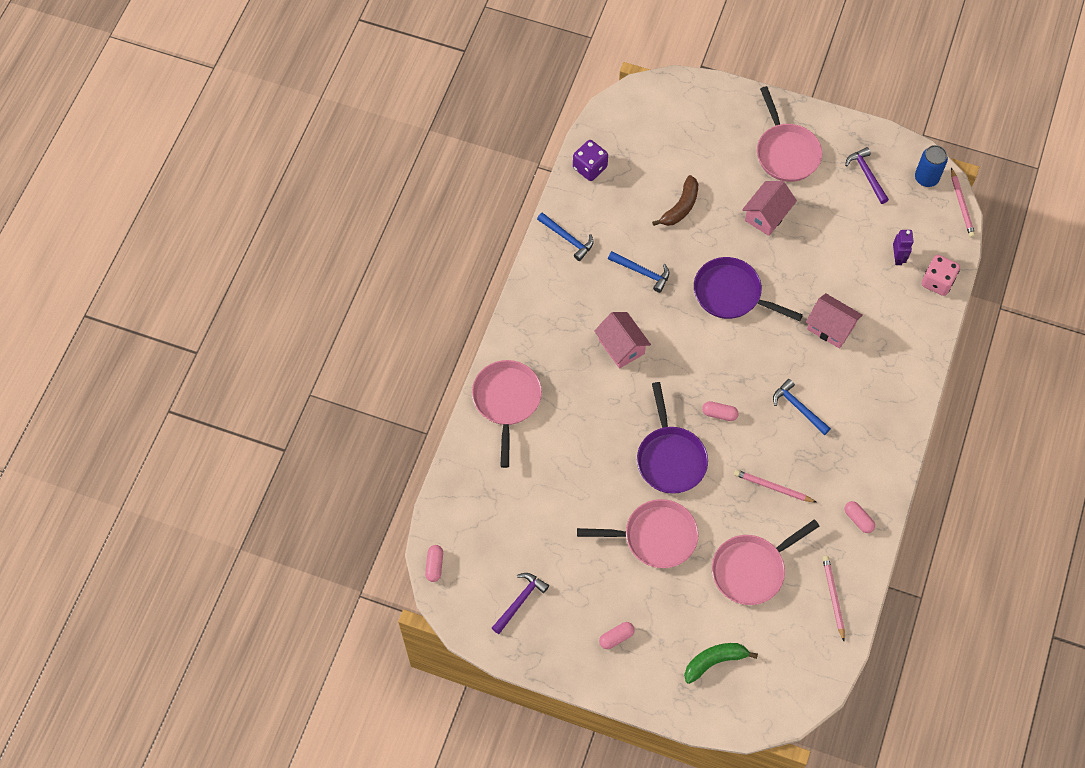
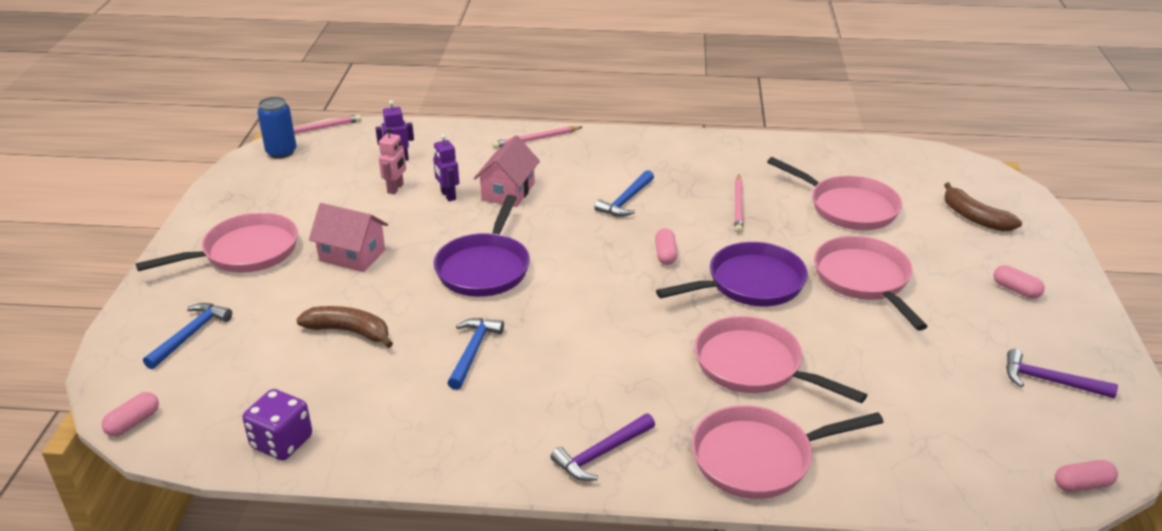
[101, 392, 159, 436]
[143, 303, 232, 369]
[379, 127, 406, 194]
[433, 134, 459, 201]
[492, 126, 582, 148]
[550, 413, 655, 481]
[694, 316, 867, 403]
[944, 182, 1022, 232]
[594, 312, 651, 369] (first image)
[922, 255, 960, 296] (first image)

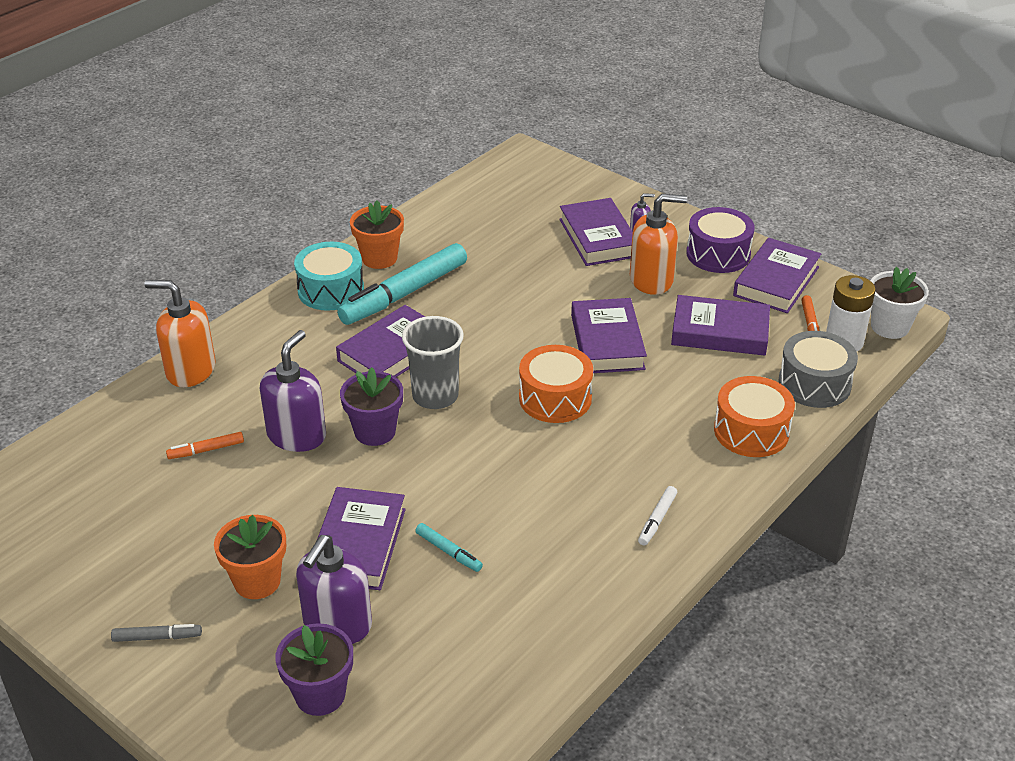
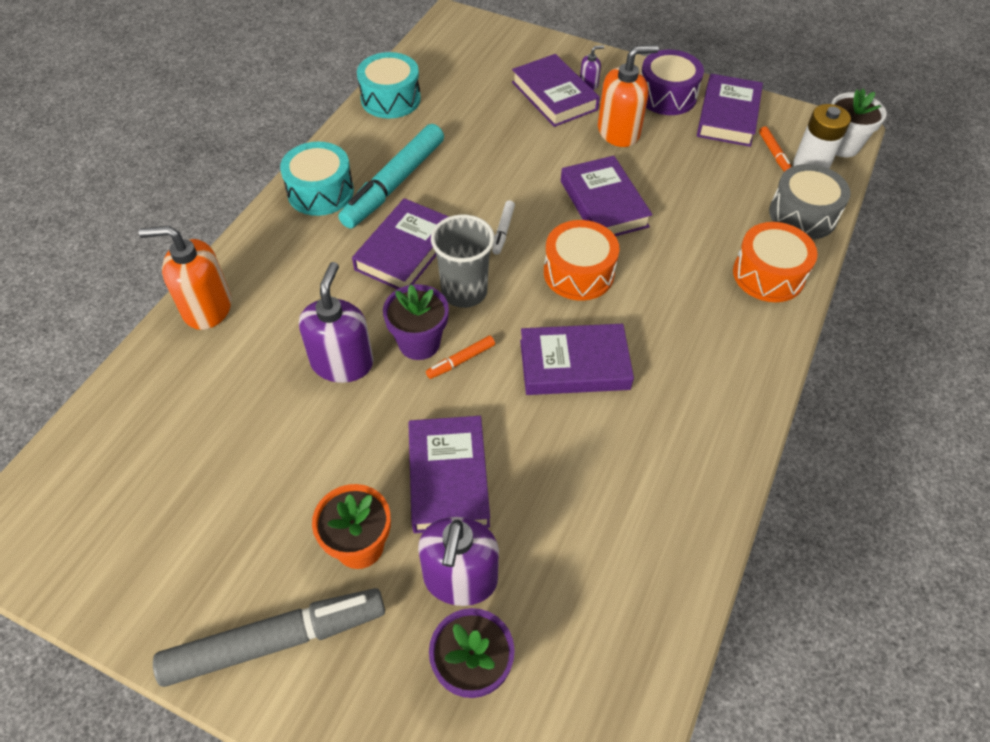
[153, 588, 385, 687]
[357, 52, 421, 119]
[426, 336, 495, 379]
[492, 200, 515, 255]
[520, 324, 634, 395]
[350, 200, 404, 269] (first image)
[415, 523, 483, 572] (first image)

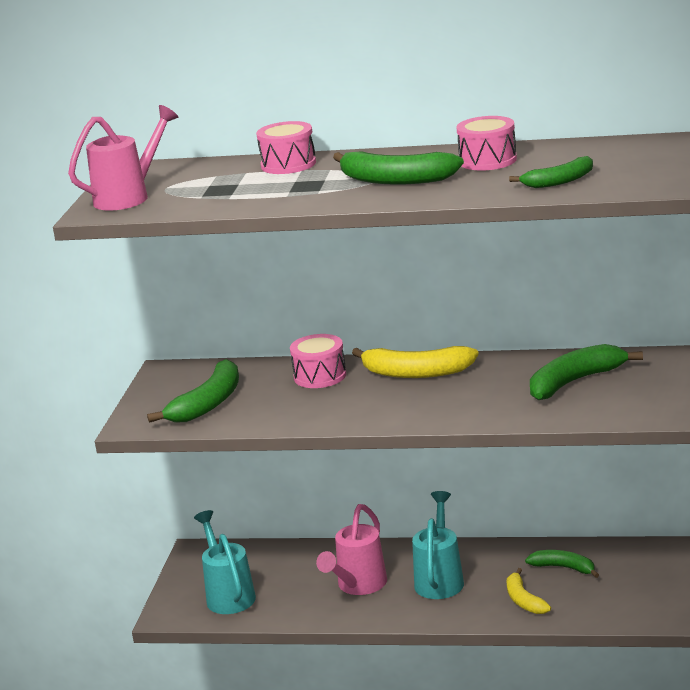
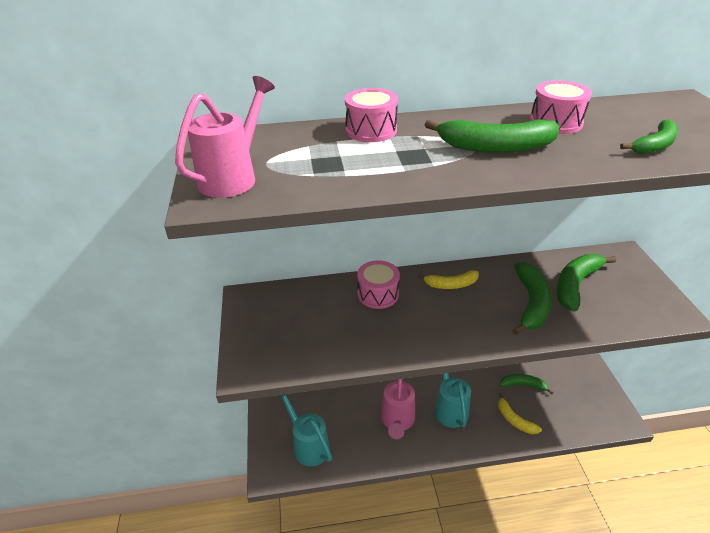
[417, 270, 479, 289]
[512, 262, 552, 335]

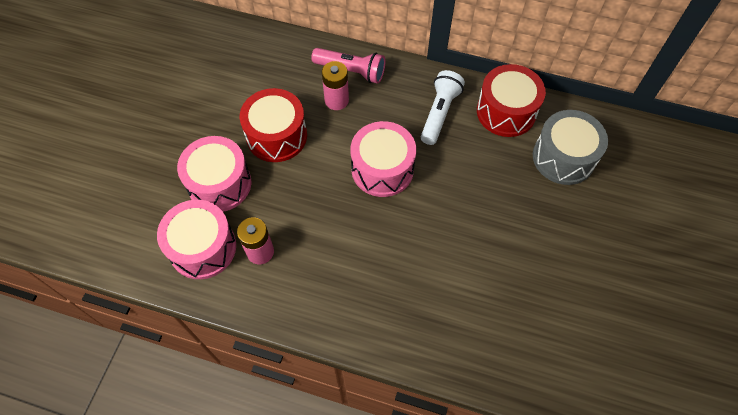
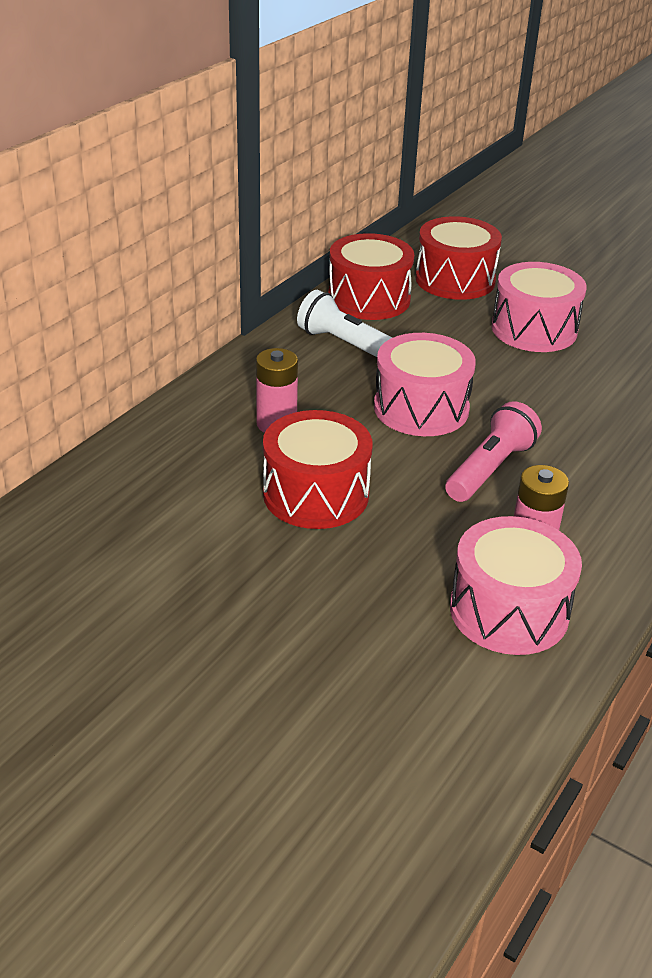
[416, 216, 502, 300]
[445, 401, 542, 502]
[492, 262, 587, 352]

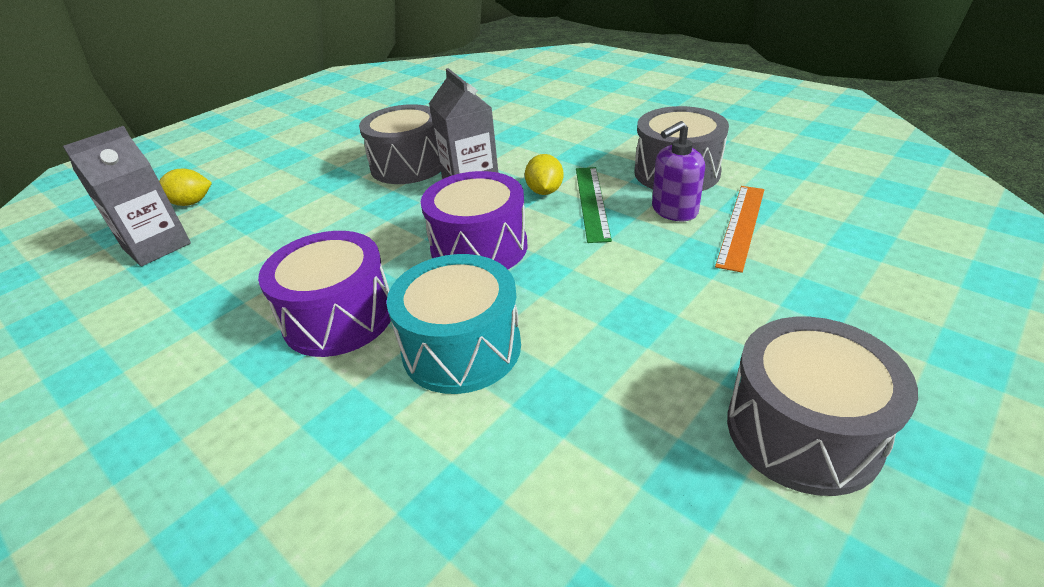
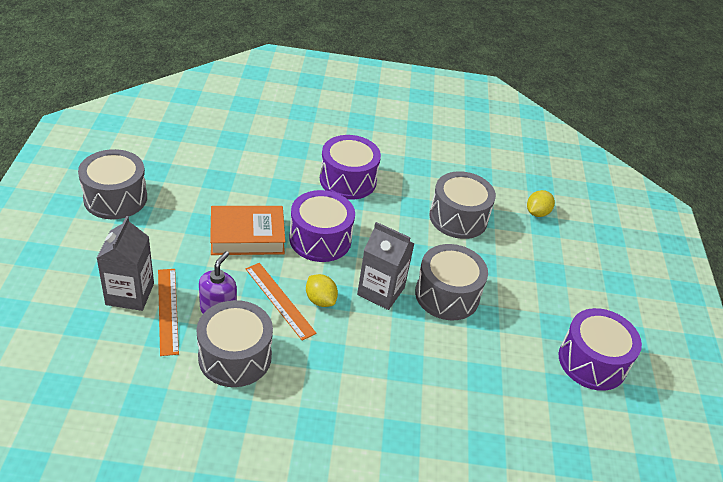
[96, 216, 154, 311]
[210, 206, 285, 255]
[245, 263, 317, 340]
[429, 171, 496, 239]
[559, 308, 642, 391]
[387, 254, 521, 394] (first image)

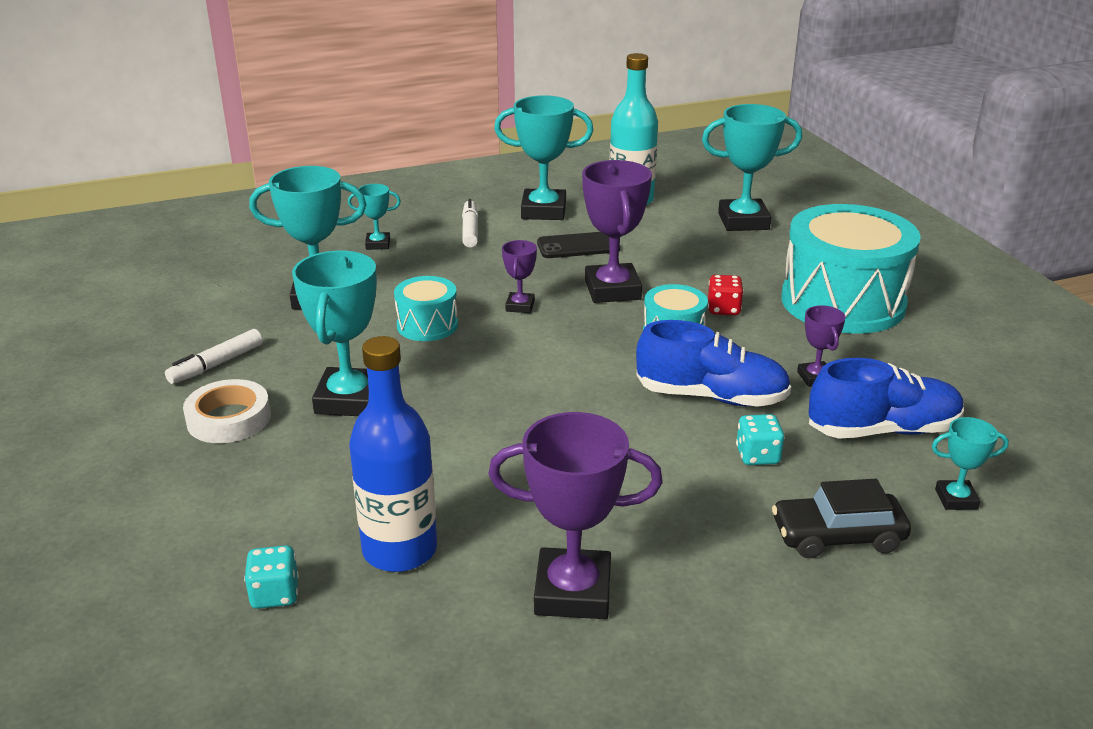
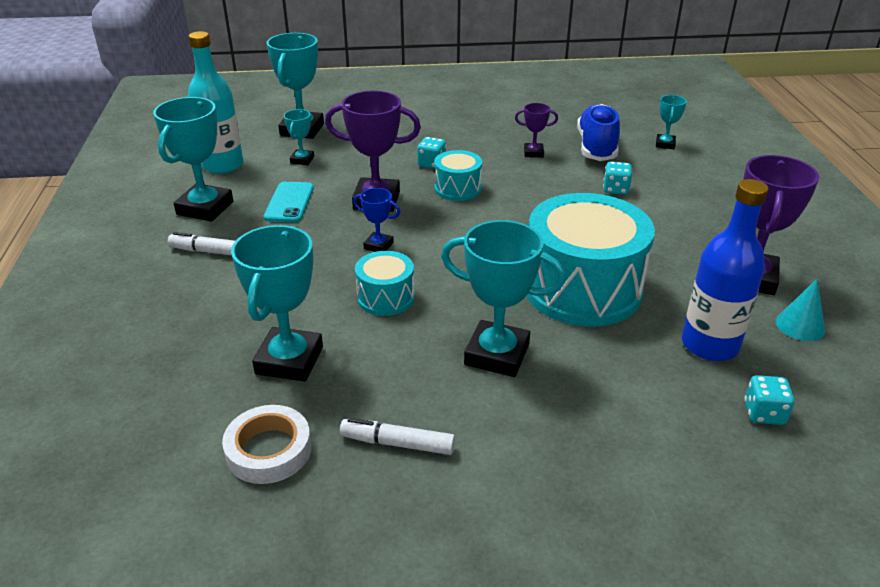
[222, 405, 311, 484]
[264, 182, 314, 222]
[284, 109, 314, 165]
[340, 418, 455, 455]
[353, 188, 400, 252]
[417, 137, 446, 169]
[527, 193, 655, 327]
[776, 279, 825, 341]
[636, 320, 791, 407] (first image)
[772, 479, 911, 558] (first image)

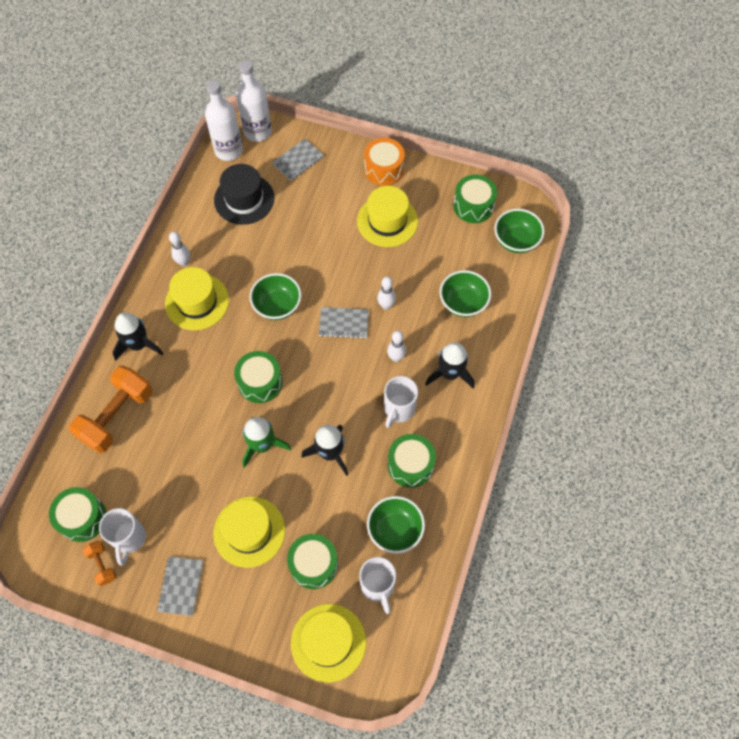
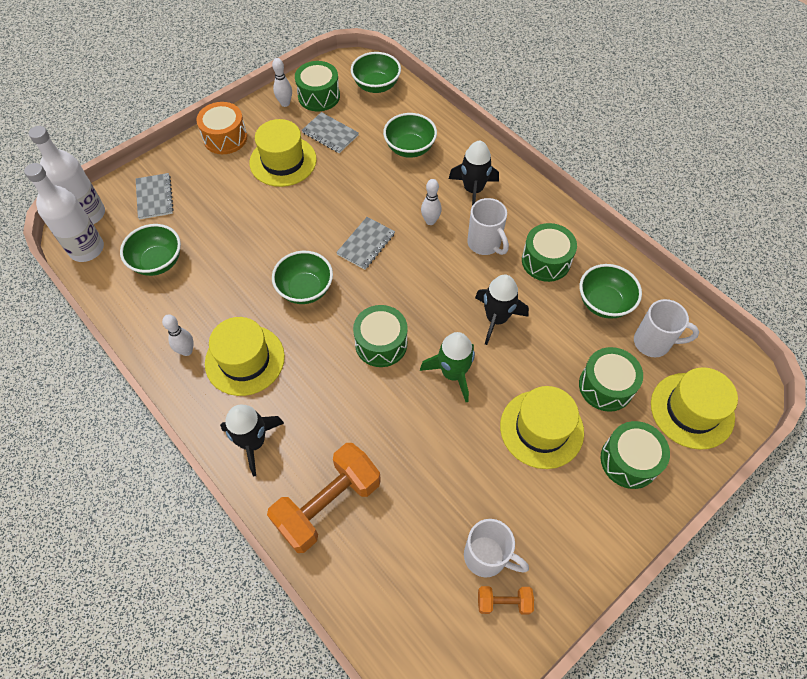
[120, 224, 181, 276]
[267, 443, 381, 553]
[272, 58, 292, 107]
[302, 112, 359, 153]
[600, 421, 670, 489]

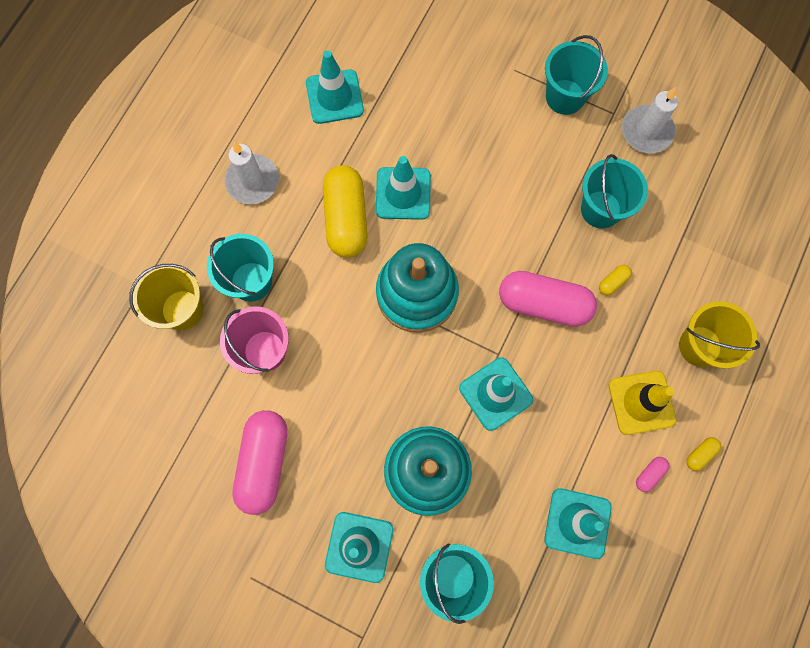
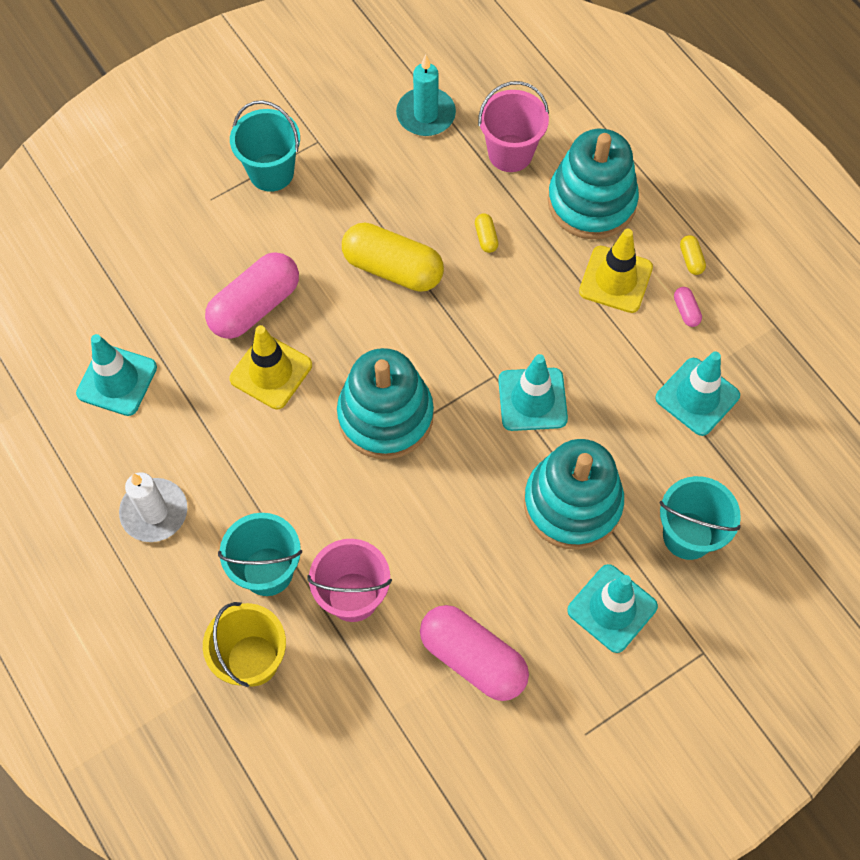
[205, 252, 299, 339]
[229, 325, 312, 409]
[342, 222, 444, 292]
[396, 55, 456, 136]
[478, 81, 549, 172]
[548, 129, 639, 239]
[581, 154, 648, 229] (first image)
[622, 87, 678, 153] (first image)

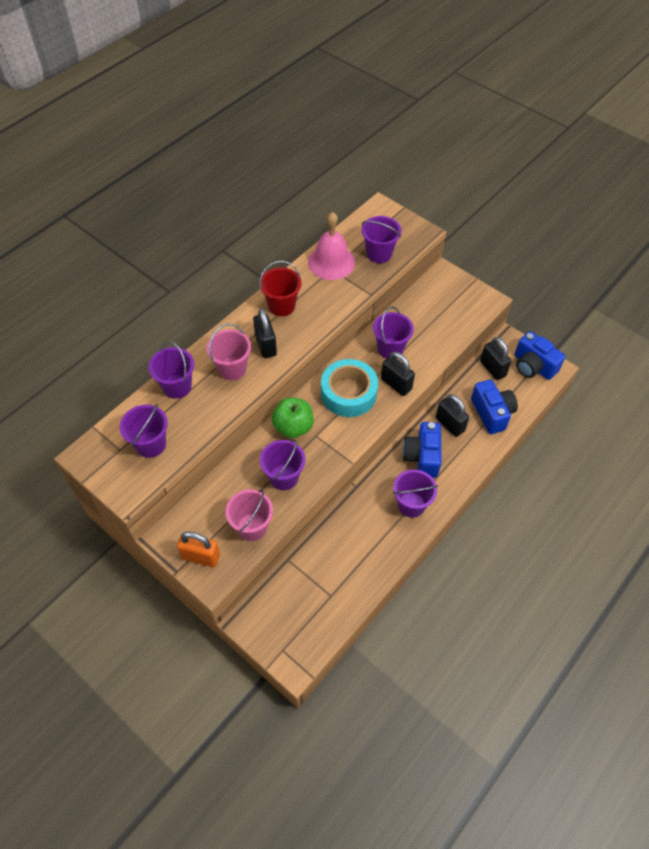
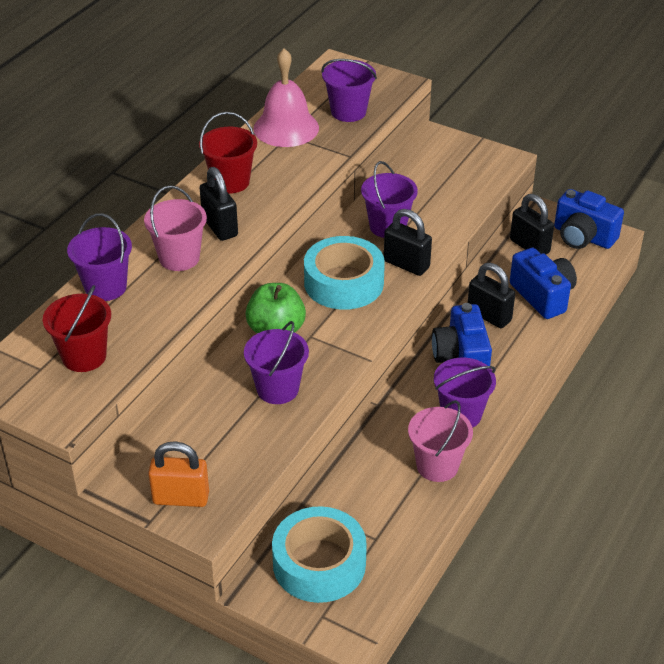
[43, 285, 111, 372]
[272, 506, 367, 603]
[408, 400, 473, 482]

